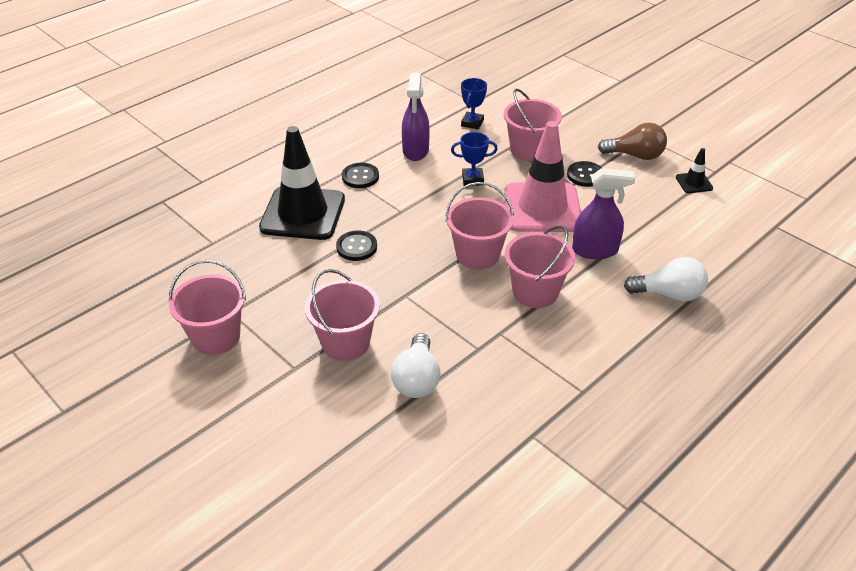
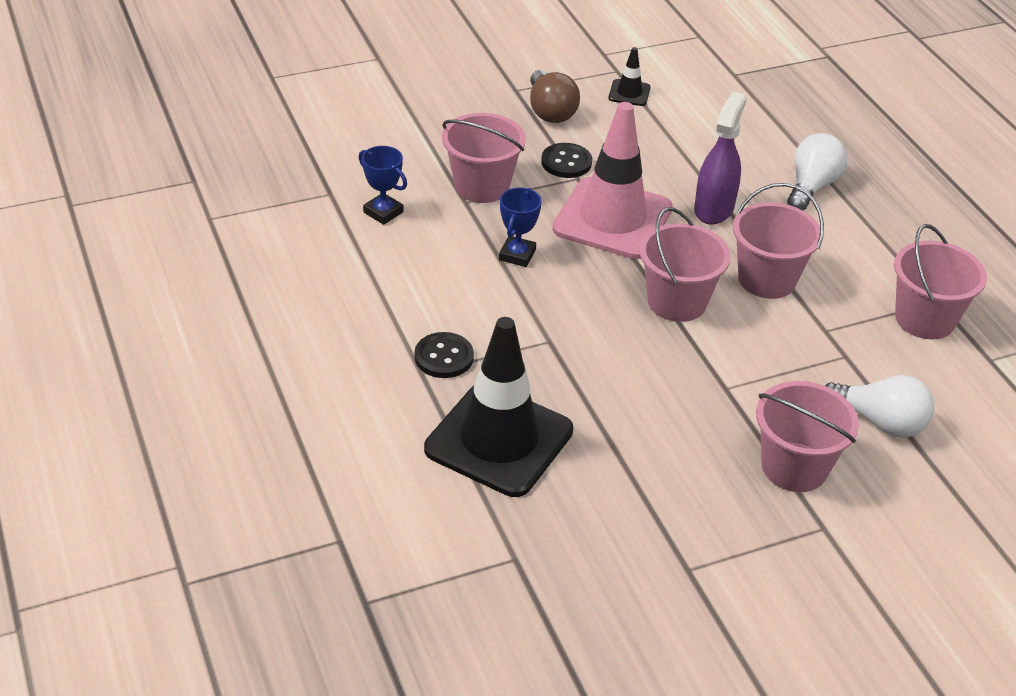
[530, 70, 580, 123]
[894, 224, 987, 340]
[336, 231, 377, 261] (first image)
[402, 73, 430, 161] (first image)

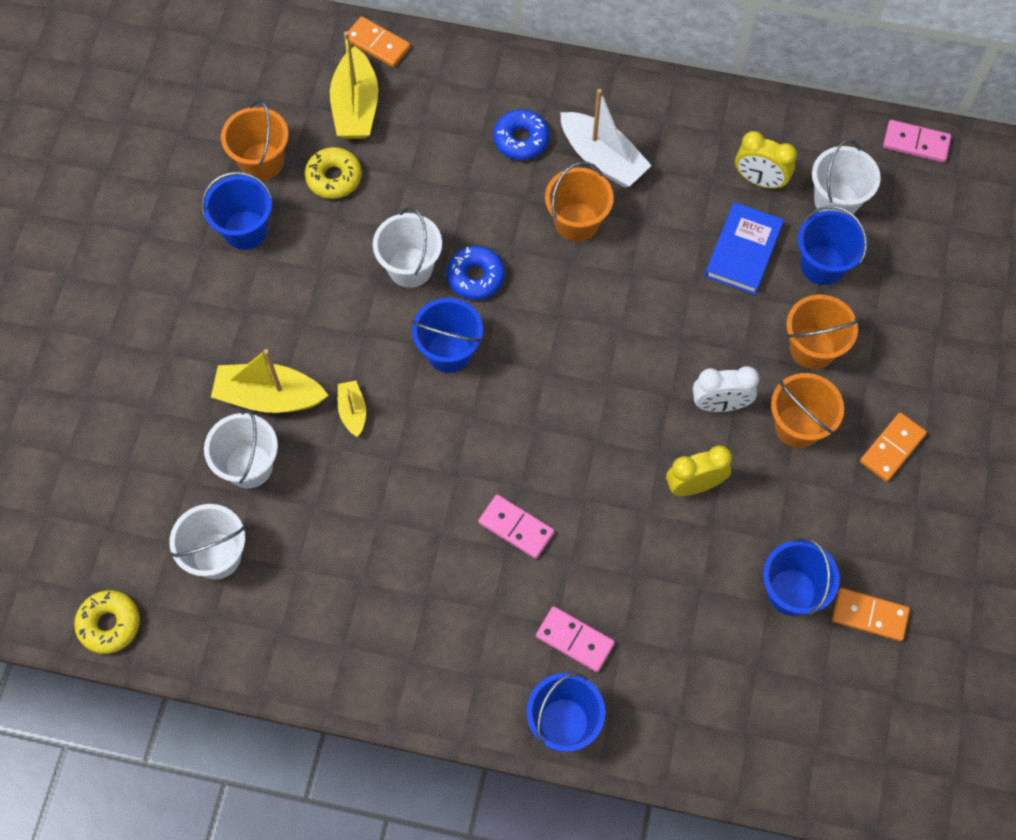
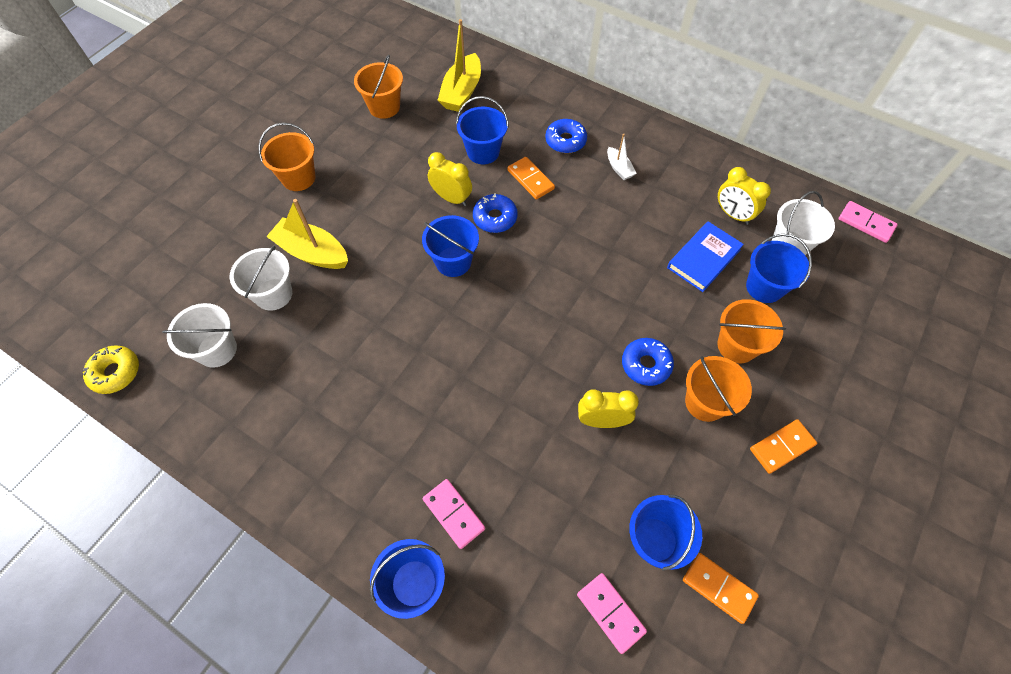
[258, 123, 316, 191]
[428, 152, 472, 206]
[456, 96, 509, 164]
[507, 157, 555, 200]
[577, 573, 647, 654]
[607, 134, 637, 180]
[622, 338, 674, 386]
[305, 147, 362, 199] (first image)
[338, 381, 366, 437] (first image)

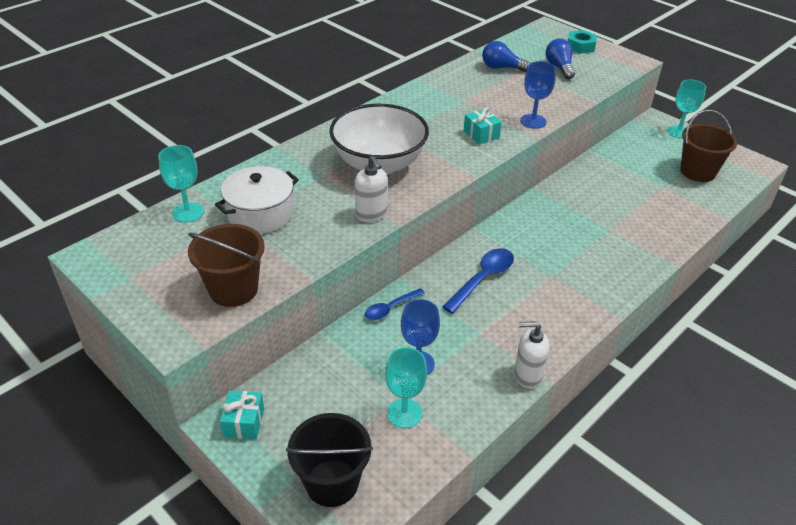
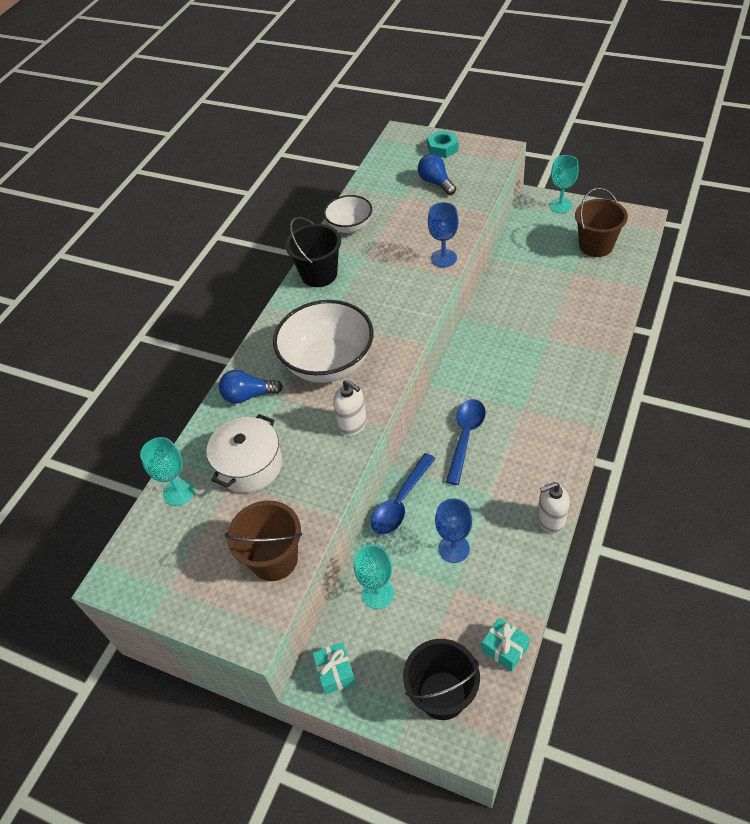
[219, 370, 283, 403]
[285, 217, 341, 287]
[324, 195, 372, 233]
[354, 545, 394, 609]
[371, 453, 436, 534]
[481, 617, 530, 672]

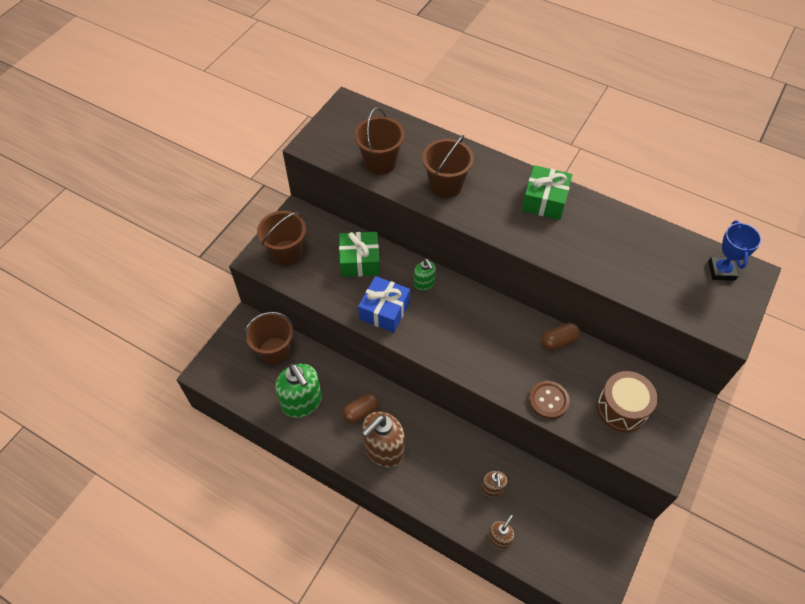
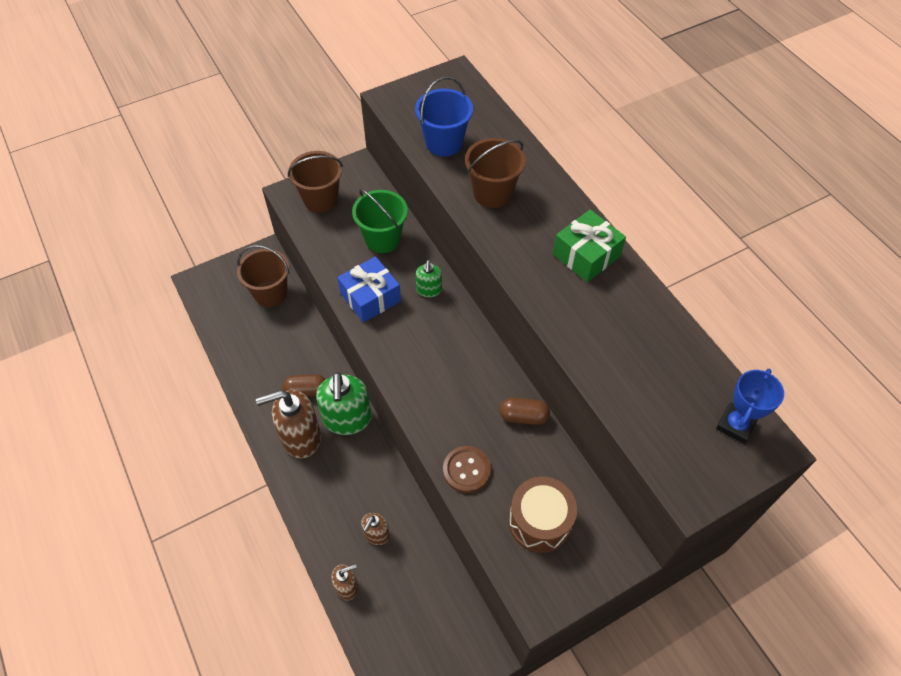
[316, 372, 372, 435]
[352, 189, 408, 253]
[415, 77, 473, 156]

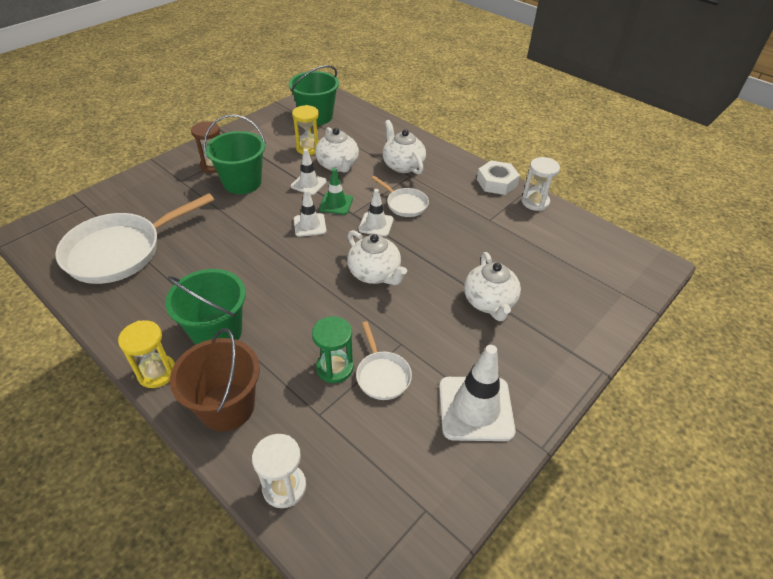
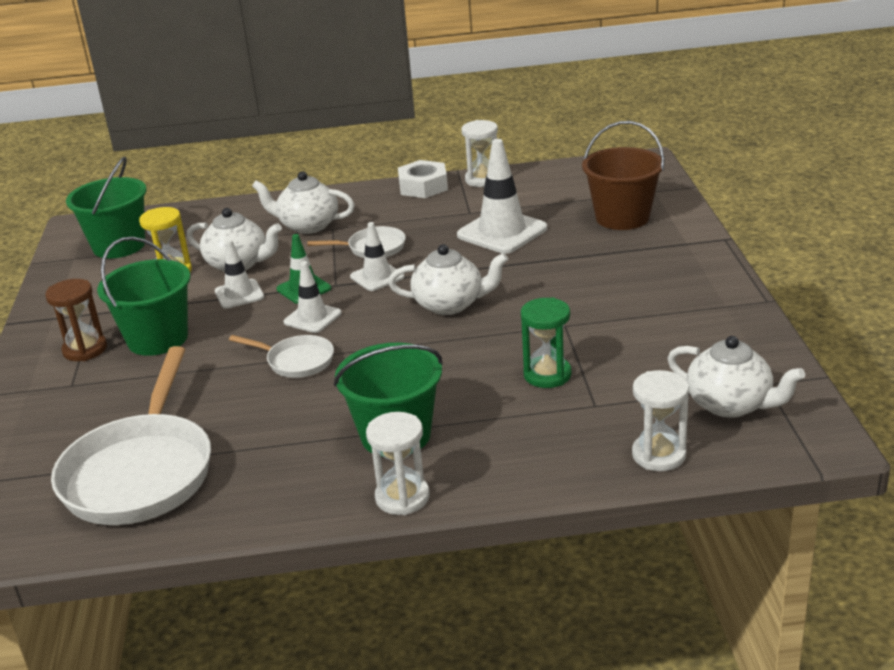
[229, 335, 334, 378]
[366, 412, 429, 515]
[457, 139, 547, 254]
[582, 121, 665, 230]
[667, 336, 805, 418]

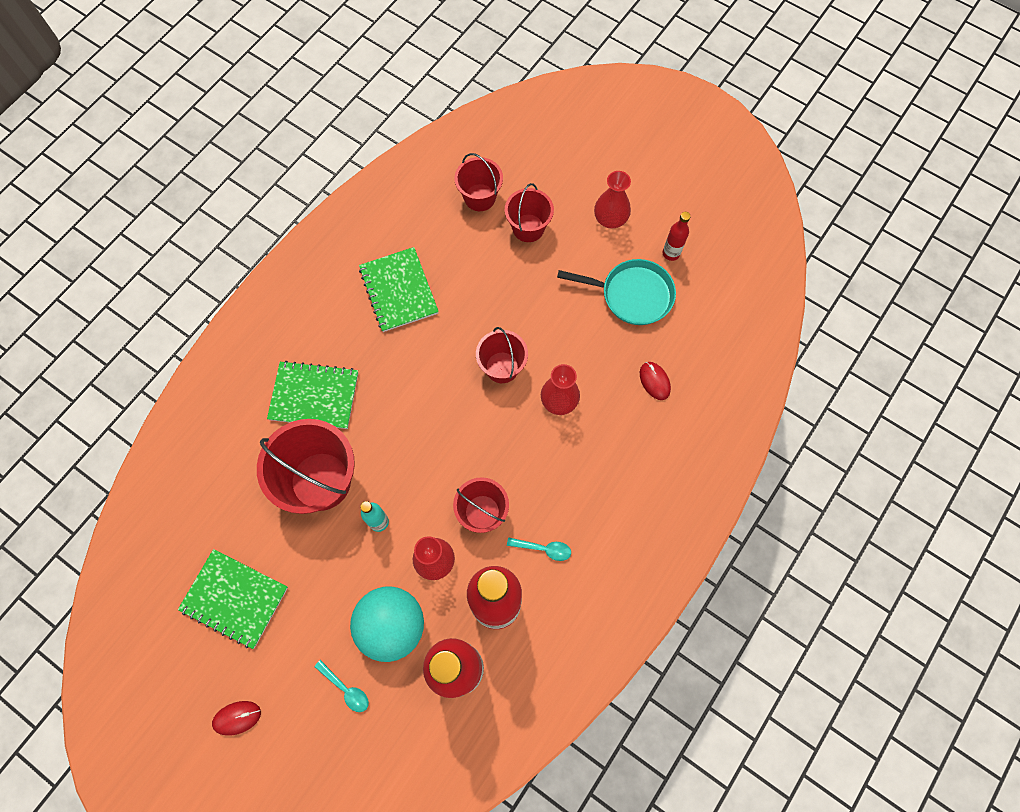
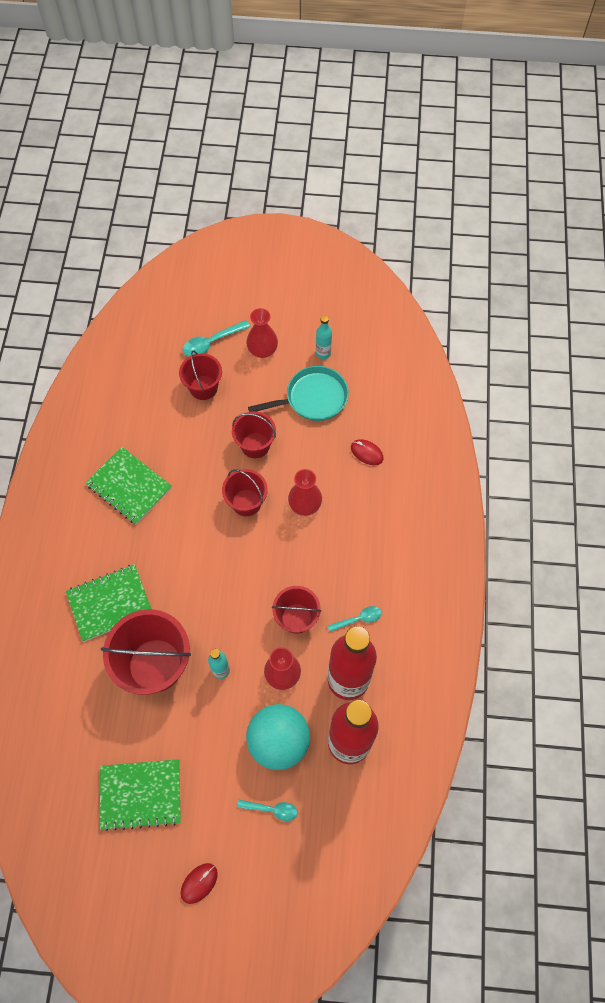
[182, 320, 250, 357]
[232, 411, 276, 458]
[316, 315, 332, 359]

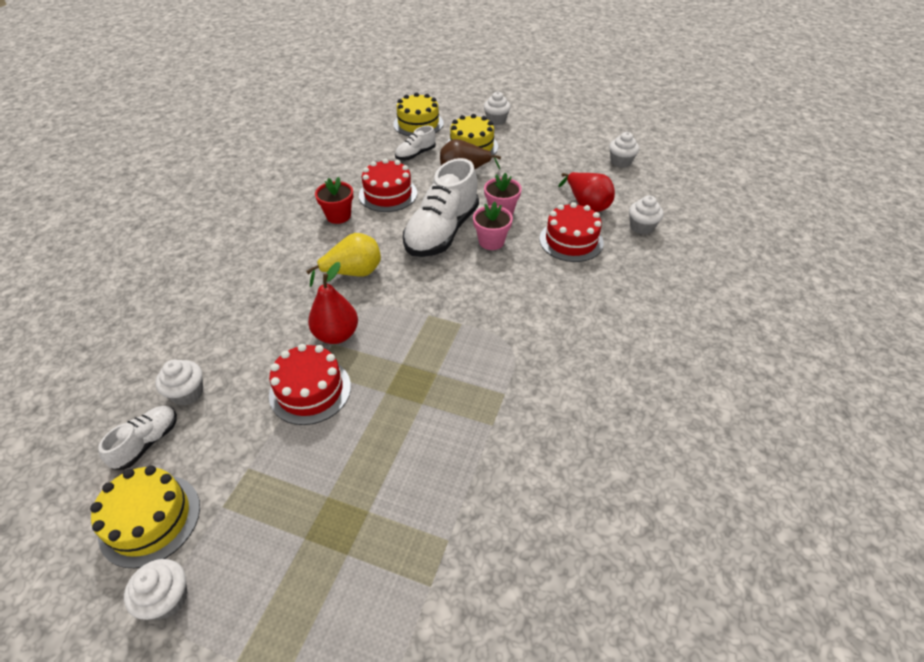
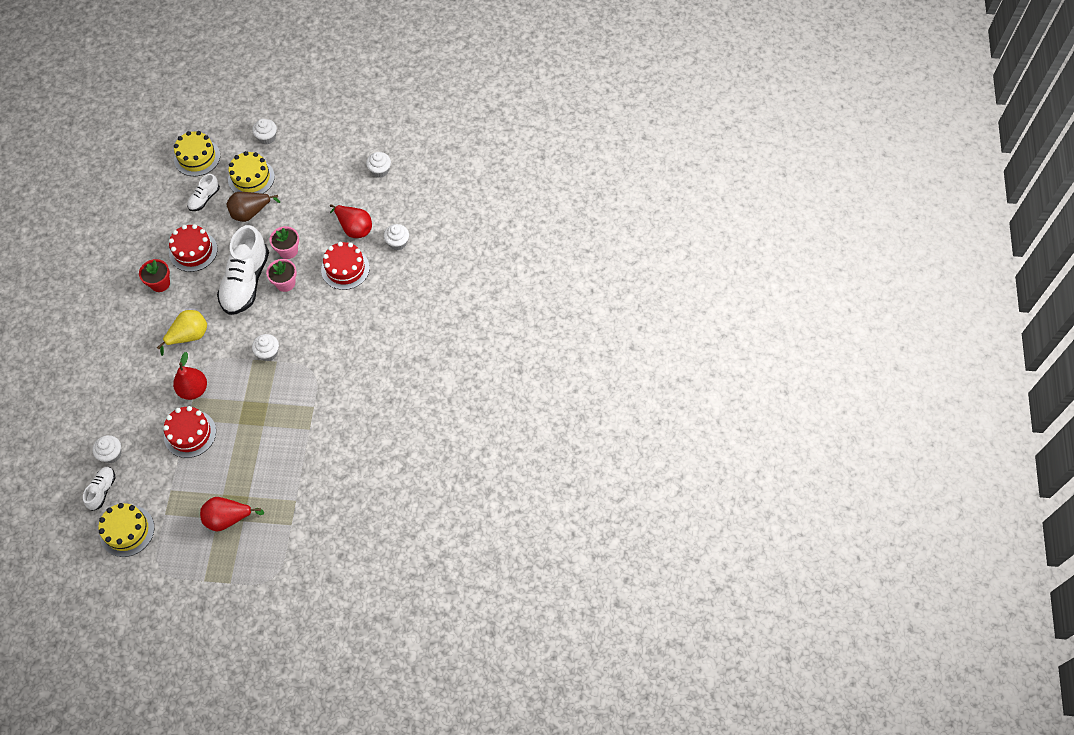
[200, 497, 264, 532]
[252, 334, 279, 361]

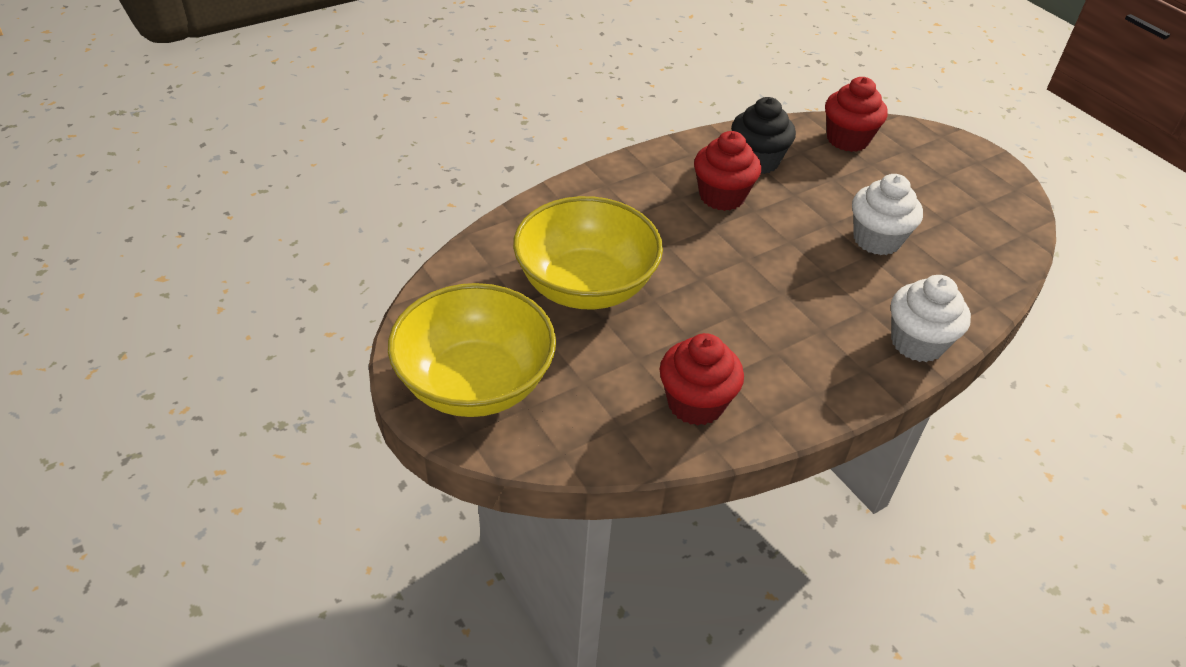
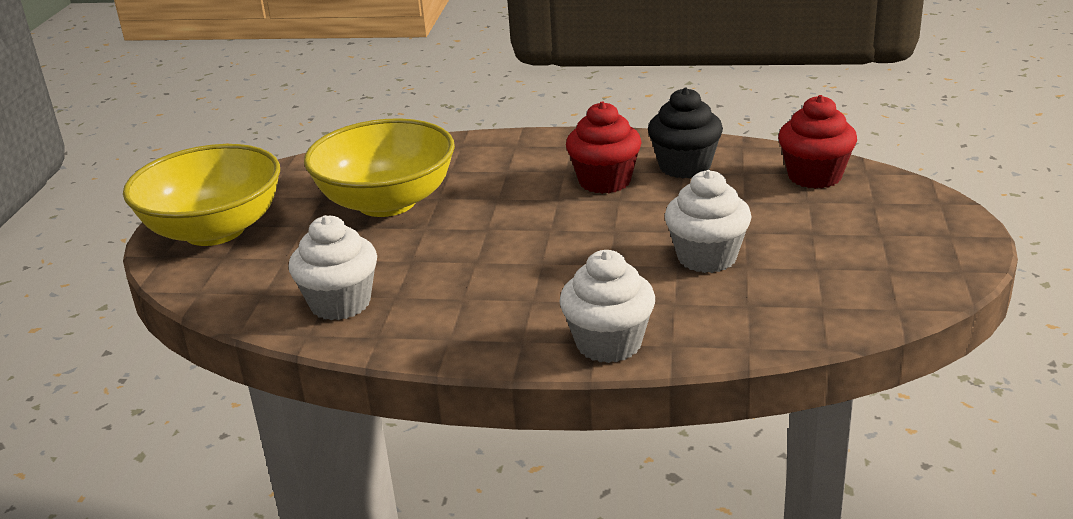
[289, 215, 377, 320]

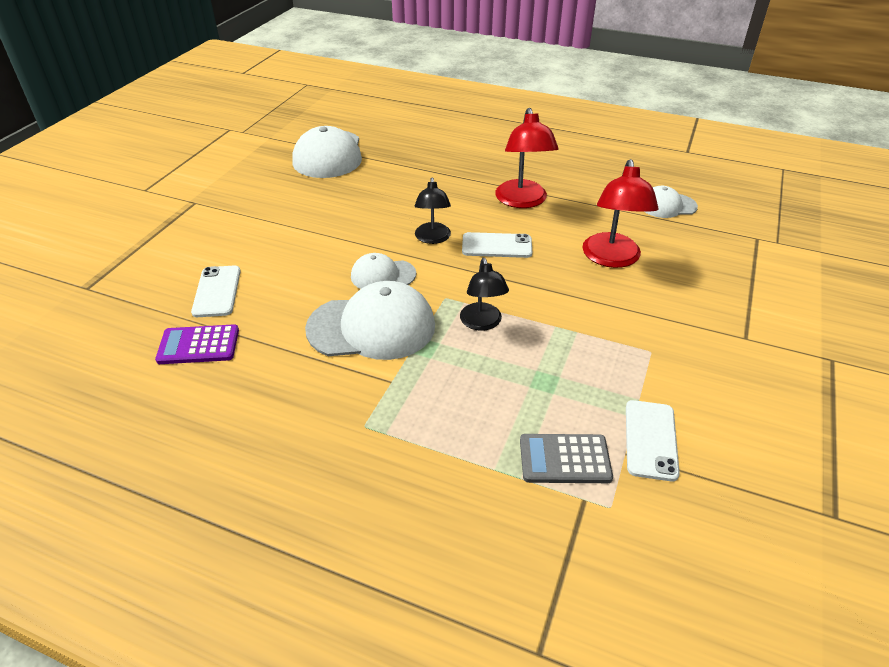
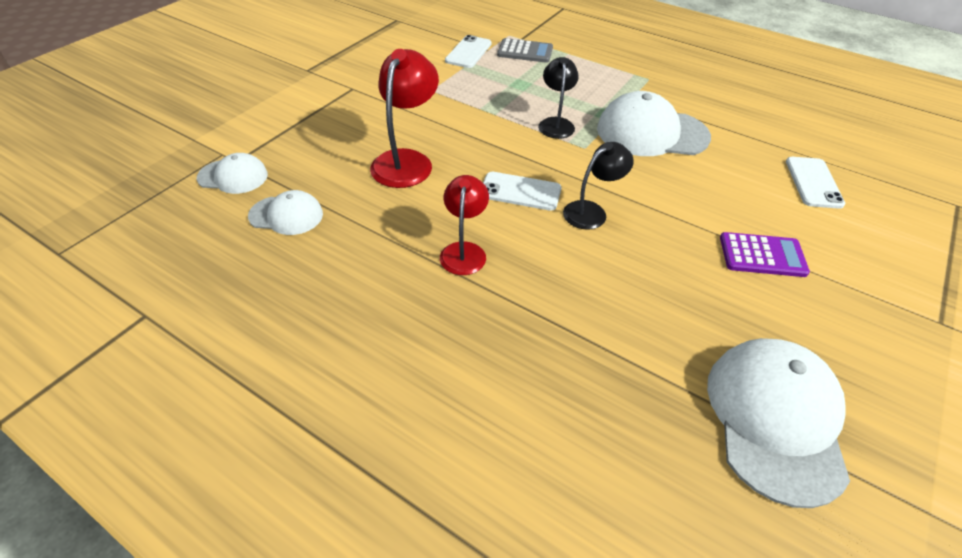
[197, 153, 268, 194]
[440, 175, 489, 275]
[563, 142, 634, 229]
[720, 232, 810, 277]

